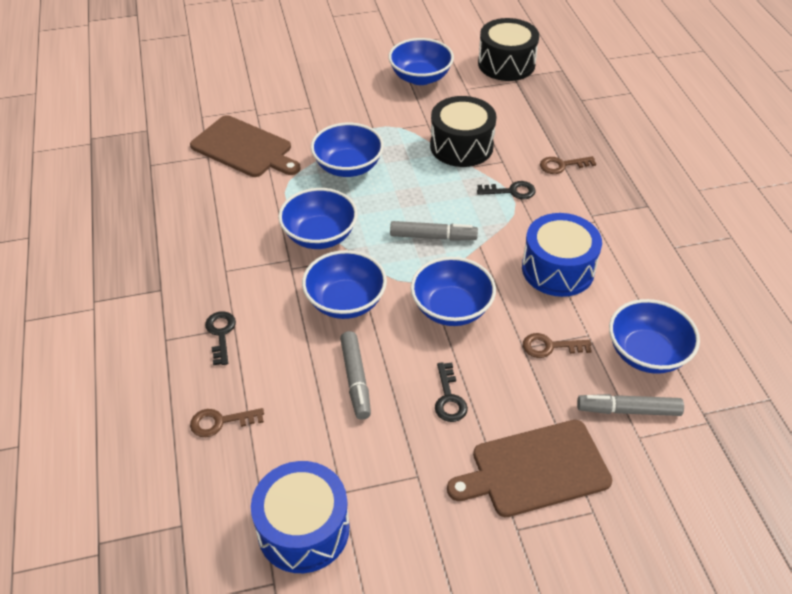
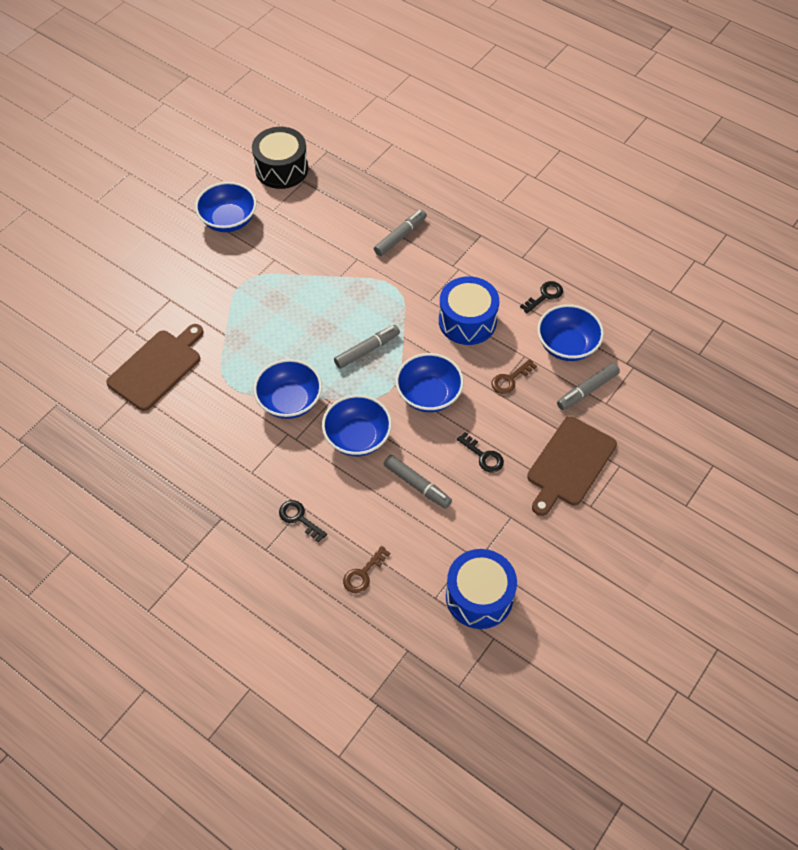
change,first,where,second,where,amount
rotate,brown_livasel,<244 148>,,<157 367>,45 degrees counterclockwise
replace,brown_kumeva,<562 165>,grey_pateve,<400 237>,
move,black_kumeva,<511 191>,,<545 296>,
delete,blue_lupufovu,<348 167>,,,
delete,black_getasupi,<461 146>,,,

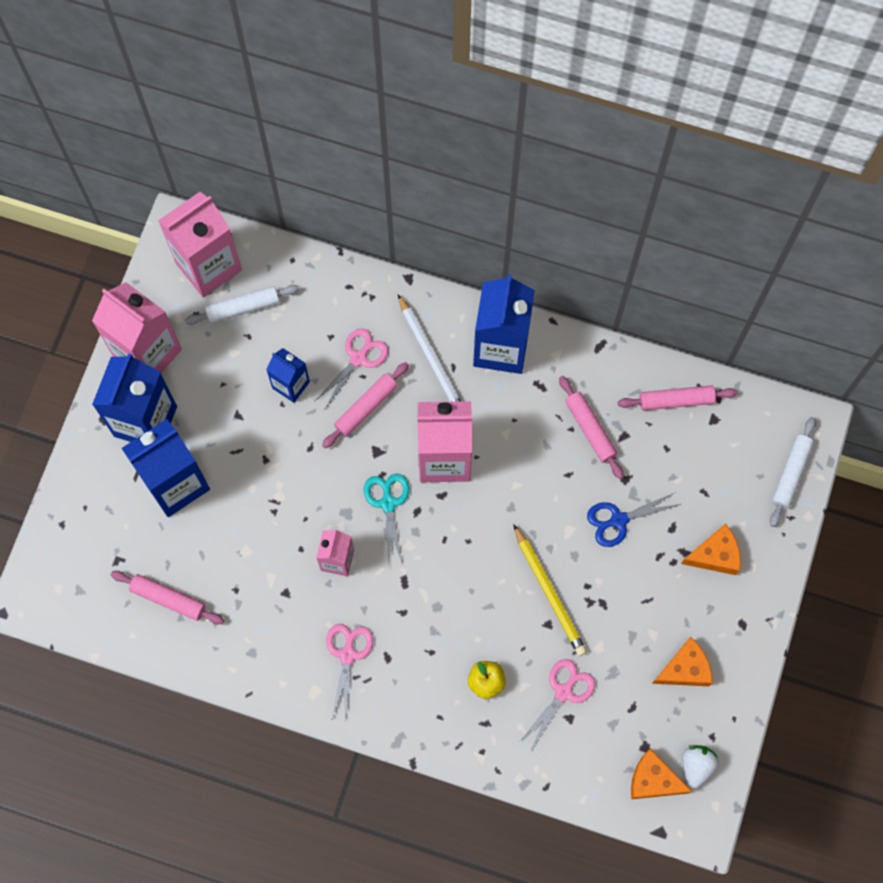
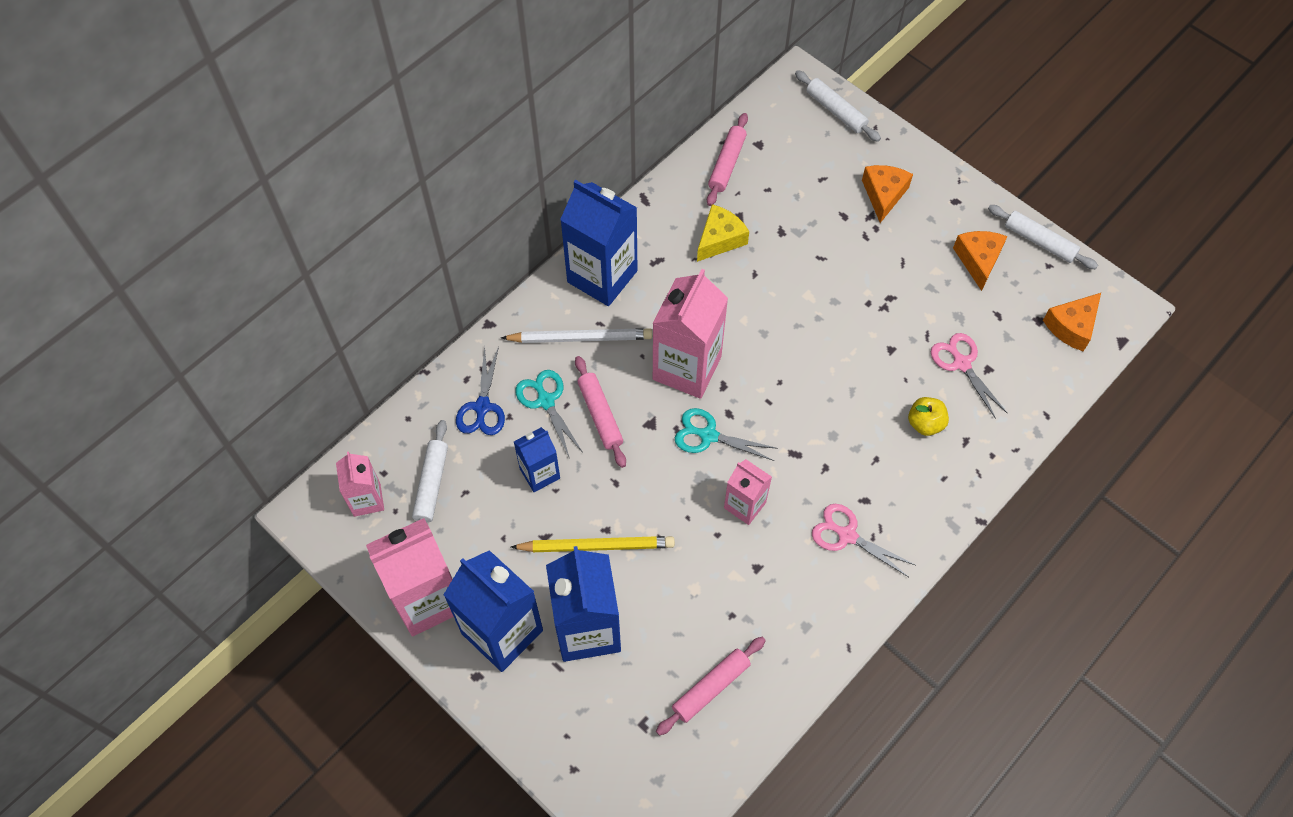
change,first,where,second,where,amount
resize,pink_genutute,<208 266>,,<367 499>,x0.55
move,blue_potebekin,<618 520>,,<482 407>,
move,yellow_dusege,<549 592>,,<596 546>,
recolor,pink_potebekin,<358 358>,turquoise_potebekin,<545 401>,
replace,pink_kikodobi,<590 429>,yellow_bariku,<720 239>,
insert,,,white_kikodobi,<1039 242>,
delete,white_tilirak,<696 766>,,,

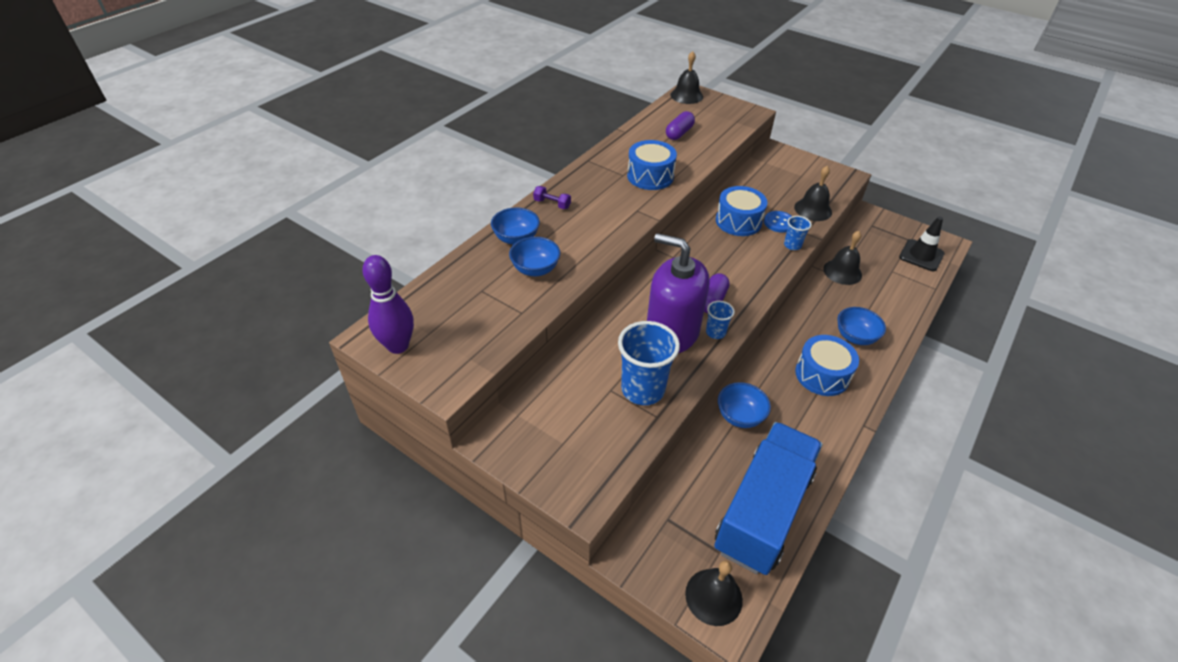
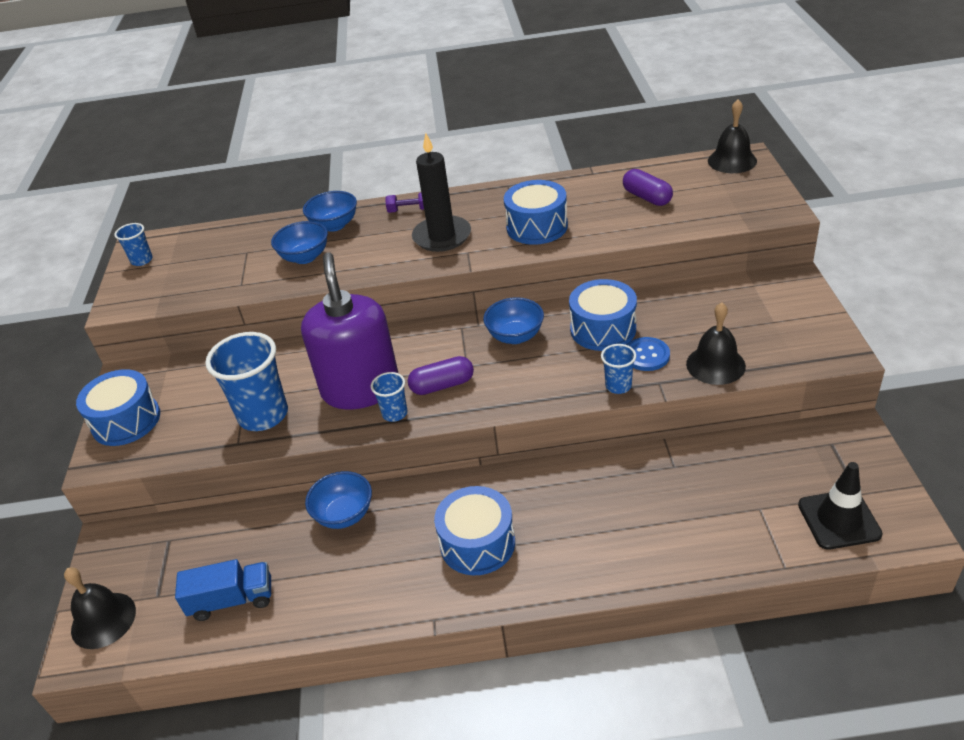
change,first,where,second,where,amount
insert,,,blue_getasupi,<126 421>,
replace,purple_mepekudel,<398 346>,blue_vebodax,<142 260>,
resize,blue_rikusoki,<763 511>,,<232 600>,x0.48
rotate,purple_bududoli,<552 204>,,<409 210>,75 degrees counterclockwise
insert,,,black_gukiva,<442 236>,
move,blue_lupufovu,<855 337>,,<515 336>,
rotate,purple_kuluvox,<679 133>,,<647 197>,60 degrees clockwise
delete,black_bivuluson,<842 272>,,,

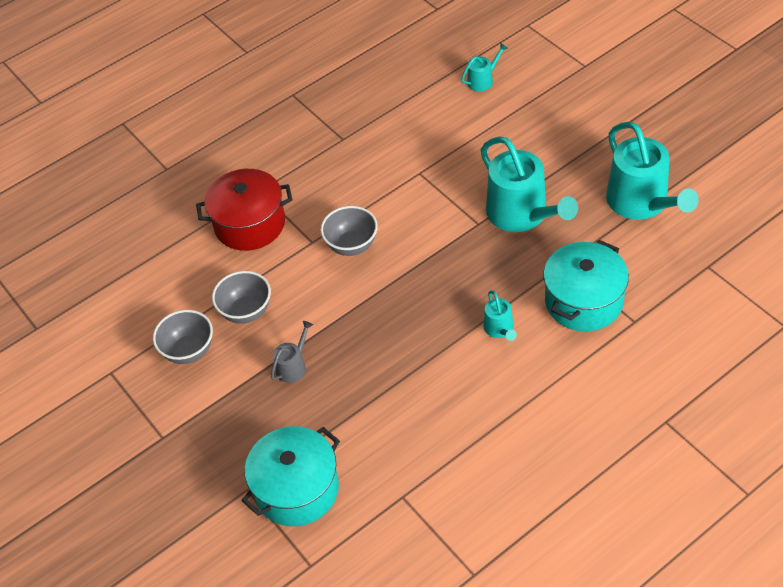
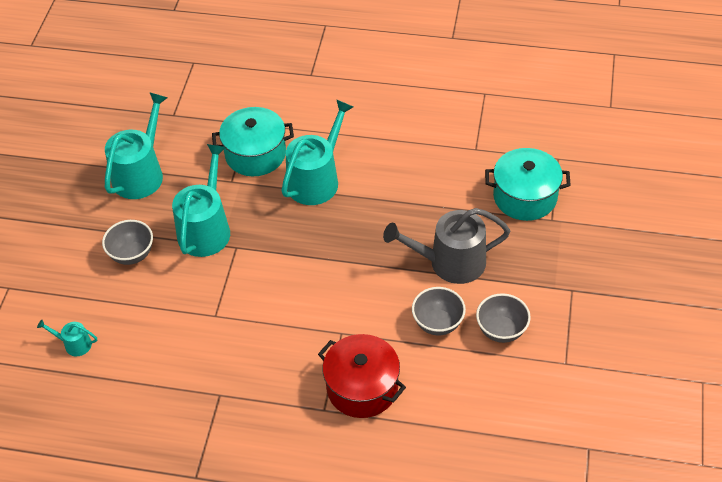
change,first,where,second,where,amount
move,grey_lupufovu,<352 245>,,<132 255>,
resize,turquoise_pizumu,<500 329>,,<316 180>,x2.16
resize,grey_pizumu,<293 366>,,<450 262>,x2.16

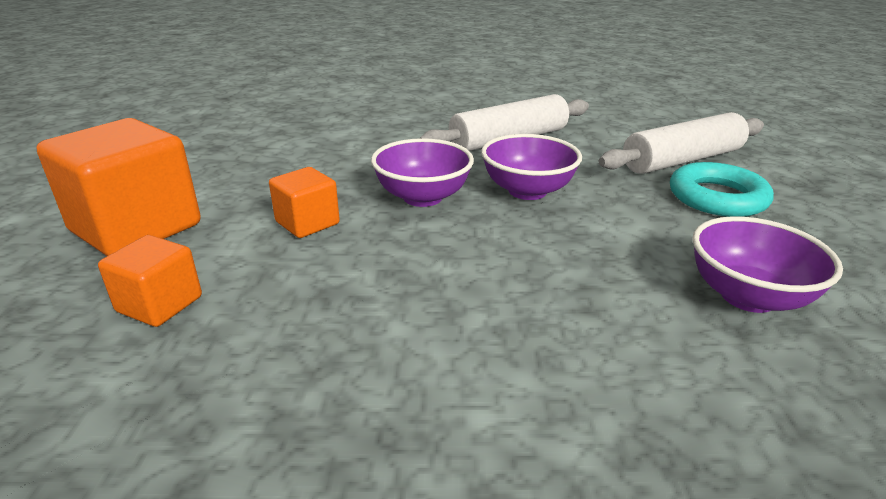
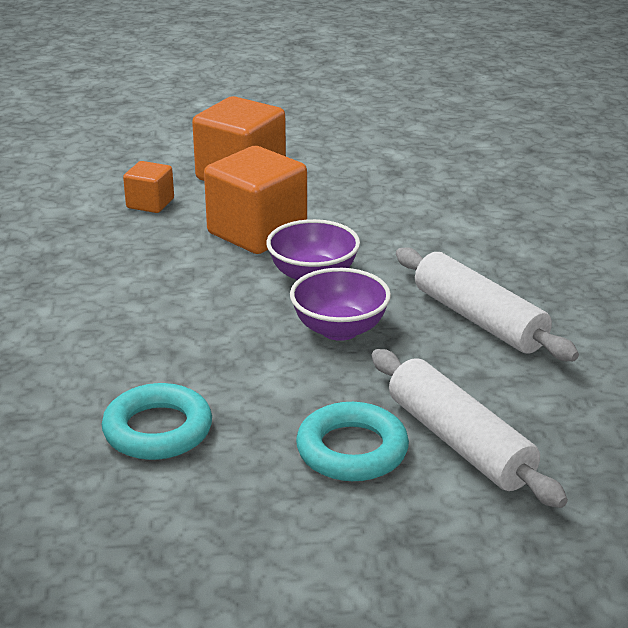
change,first,where,second,where,amount
replace,purple_lupufovu,<747 296>,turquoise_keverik,<158 430>,
resize,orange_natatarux,<307 223>,,<257 232>,x1.91

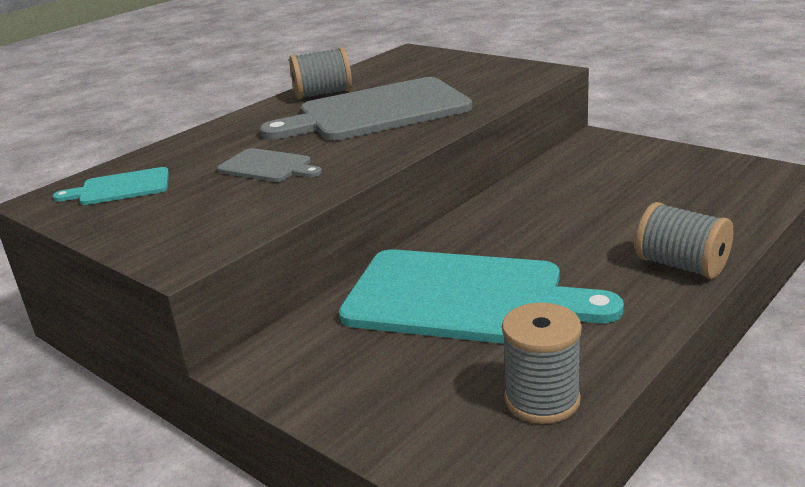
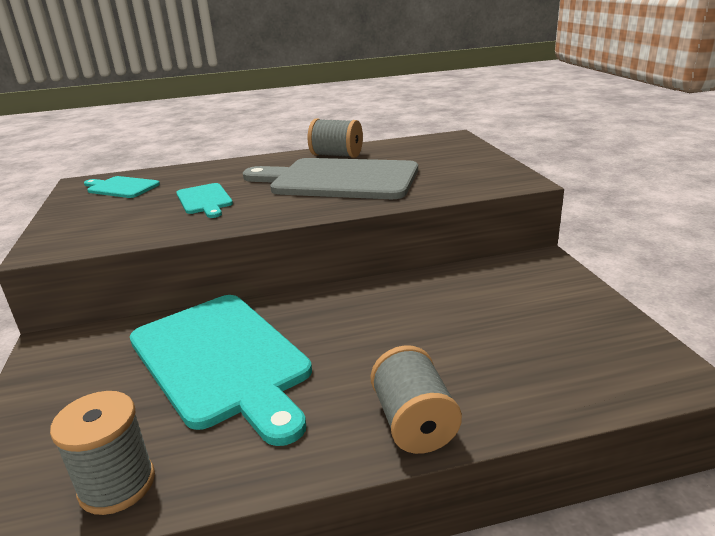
change,first,where,second,where,amount
recolor,grey_livasel,<268 166>,turquoise_livasel,<204 200>,

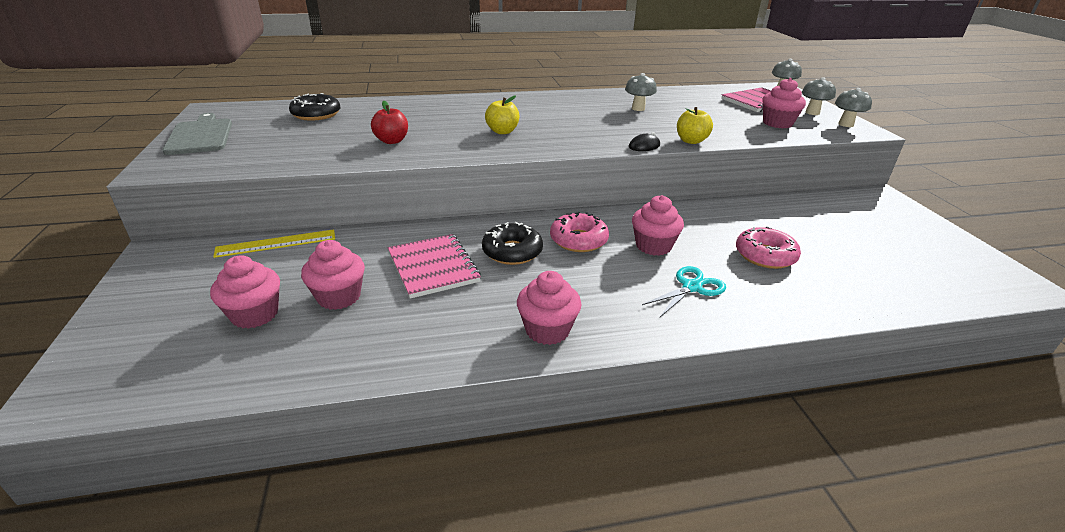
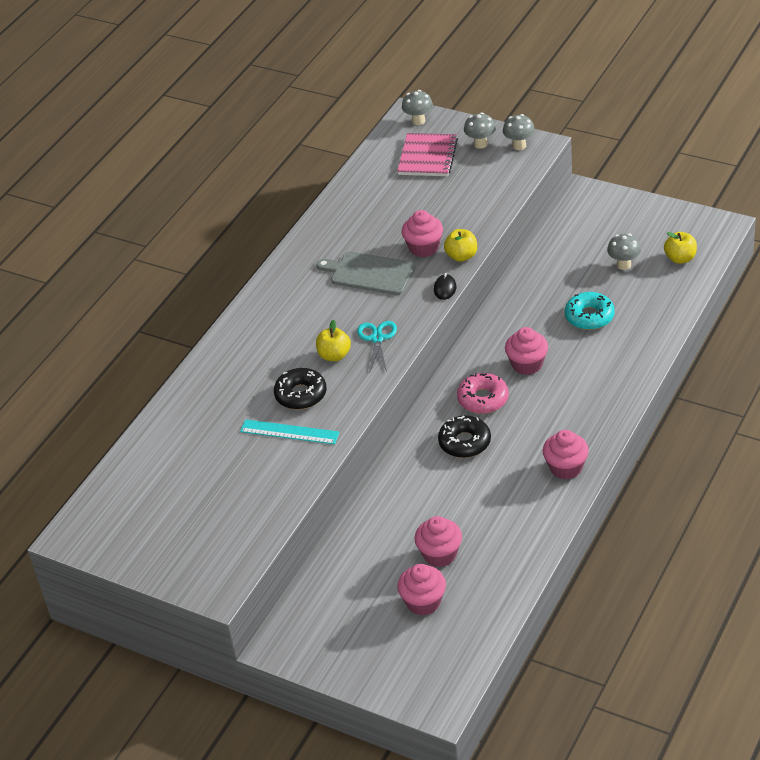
change,first,where,second,where,amount
replace,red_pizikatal,<392 141>,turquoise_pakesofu,<289 432>,
move,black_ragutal,<316 114>,,<301 394>,
move,grey_livasel,<200 135>,,<369 273>,
move,turquoise_potebekin,<691 287>,,<377 338>,
move,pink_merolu,<777 123>,,<424 248>,
recolor,pink_ragutal,<765 255>,turquoise_ragutal,<589 316>,
move,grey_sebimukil,<638 108>,,<624 265>,
insert,,,yellow_pizikatal,<680 258>,
delete,yellow_pakesofu,<276 243>,,,
delete,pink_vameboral,<433 267>,,,

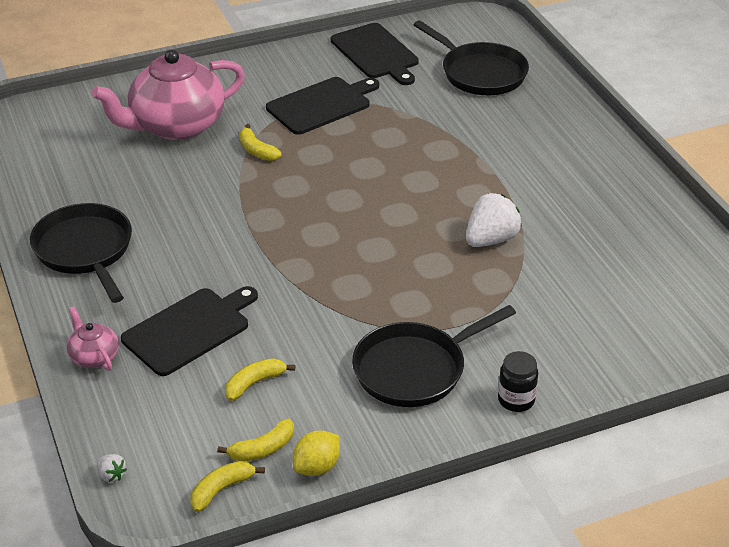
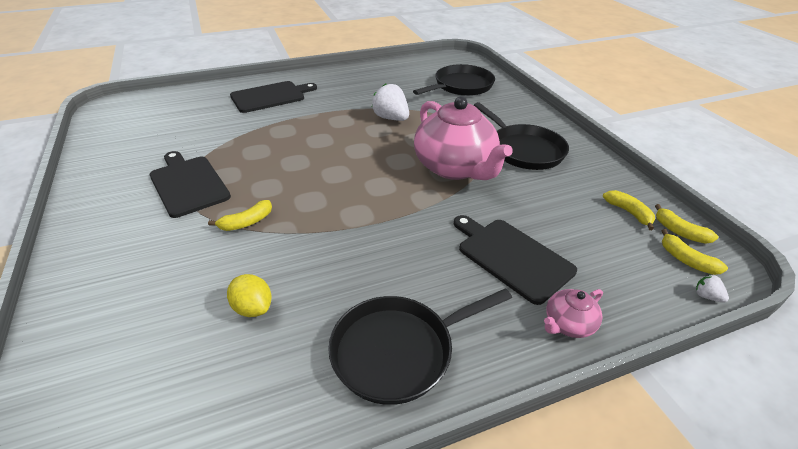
change,first,where,second,where,amount
move,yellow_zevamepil,<317 467>,,<253 308>,
move,black_livasel,<376 53>,,<270 96>,
move,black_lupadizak,<480 73>,,<461 86>,
move,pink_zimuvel,<176 125>,,<455 168>,
move,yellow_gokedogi,<254 383>,,<686 260>,
rotate,white_tilirak,<111 475>,,<706 296>,90 degrees counterclockwise
delete,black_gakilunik,<516 400>,,,

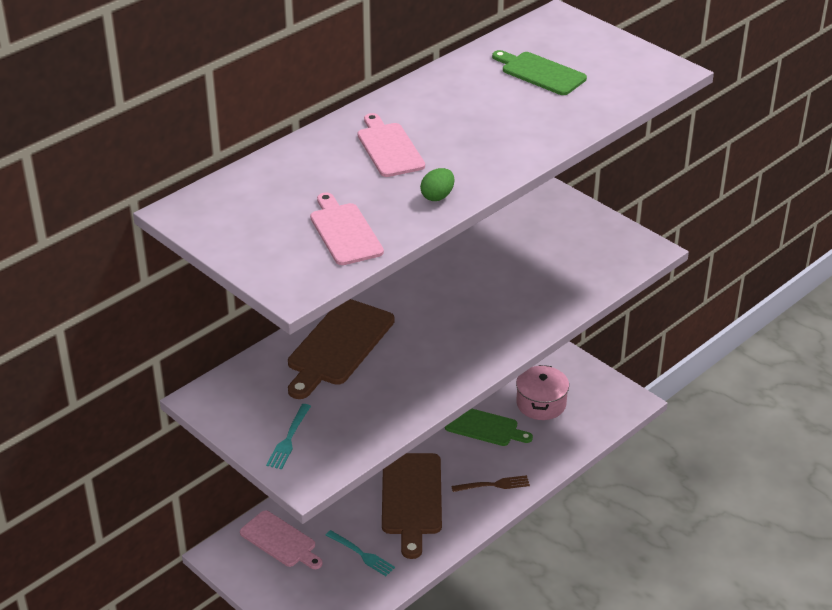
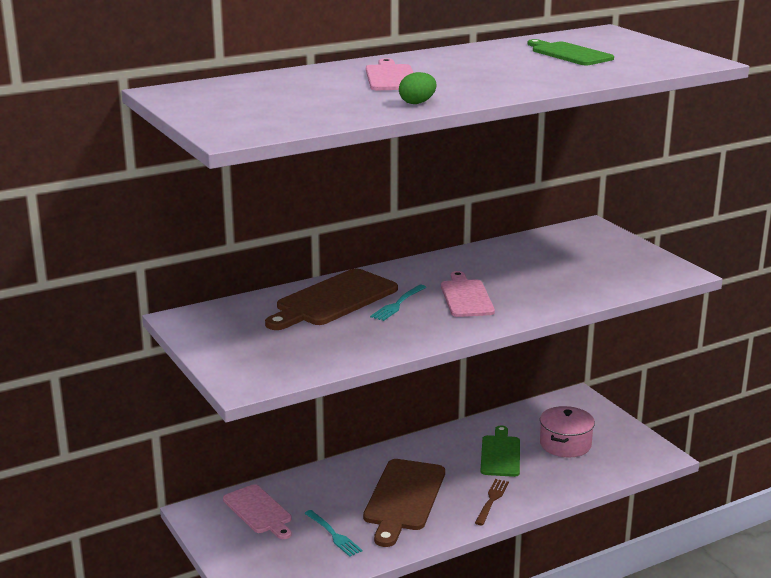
change,first,where,second,where,amount
move,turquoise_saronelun,<289 439>,,<398 304>,
move,pink_livasel,<344 232>,,<466 297>,
rotate,brown_saronelun,<493 485>,,<492 500>,75 degrees counterclockwise
rotate,green_livasel,<484 427>,,<500 454>,120 degrees counterclockwise

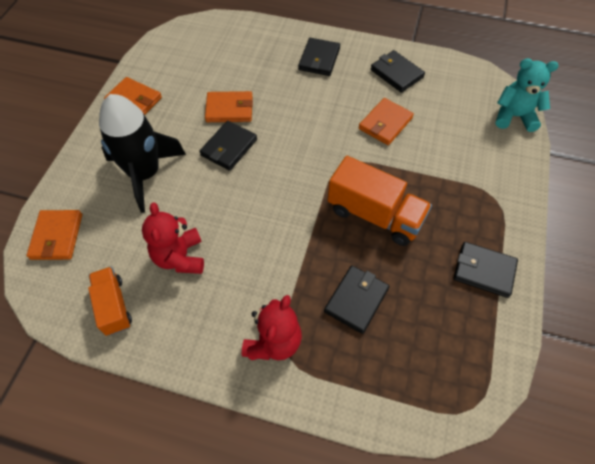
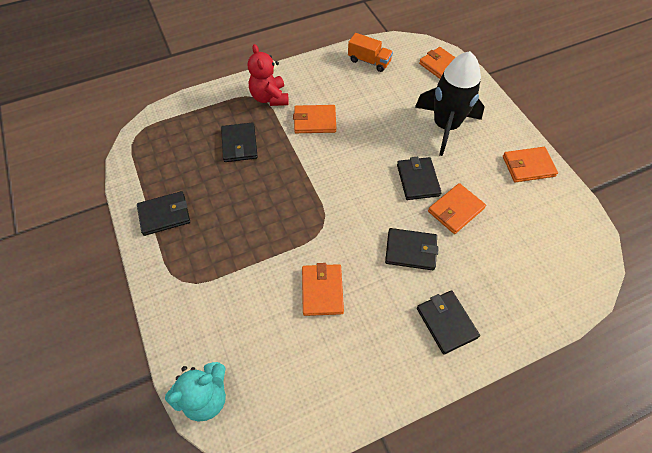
change,first,where,second,where,amount
insert,,,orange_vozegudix,<315 121>,
move,black_vozegudix,<396 73>,,<411 250>,
delete,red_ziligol,<180 257>,,,
delete,orange_rikusoki,<375 215>,,,

